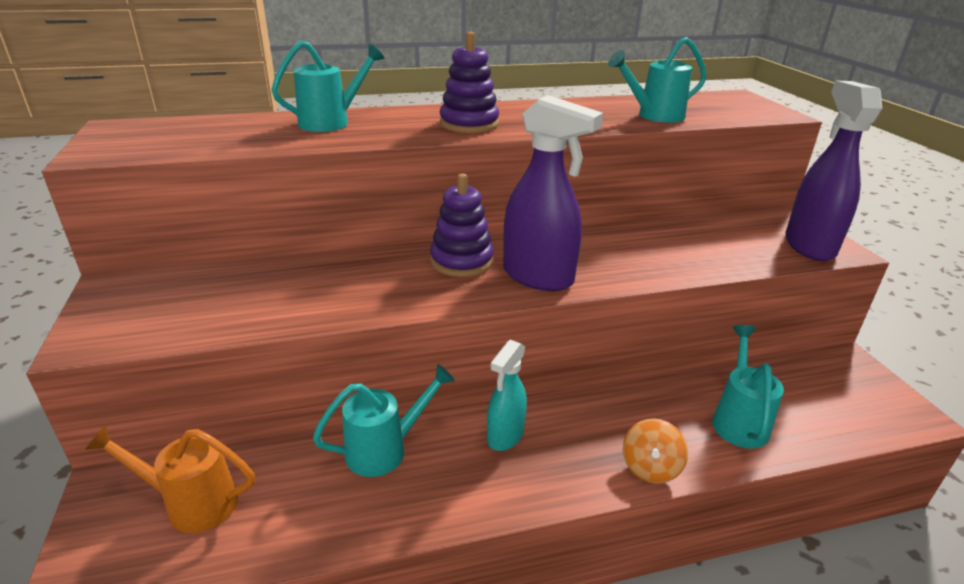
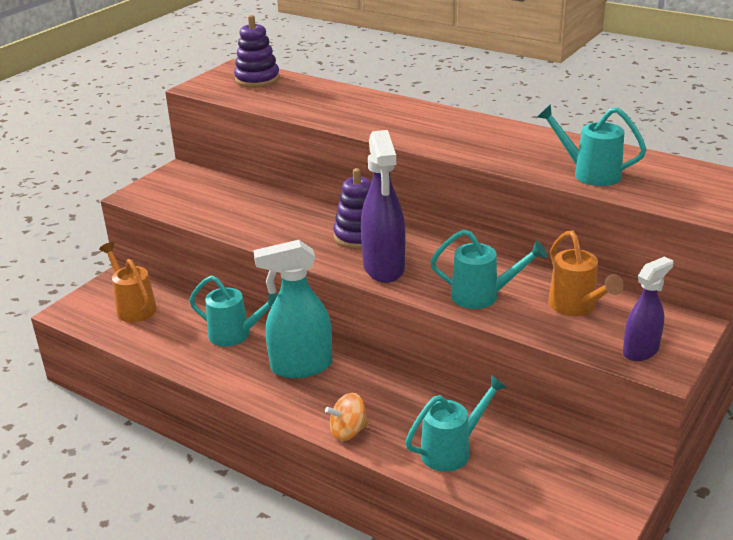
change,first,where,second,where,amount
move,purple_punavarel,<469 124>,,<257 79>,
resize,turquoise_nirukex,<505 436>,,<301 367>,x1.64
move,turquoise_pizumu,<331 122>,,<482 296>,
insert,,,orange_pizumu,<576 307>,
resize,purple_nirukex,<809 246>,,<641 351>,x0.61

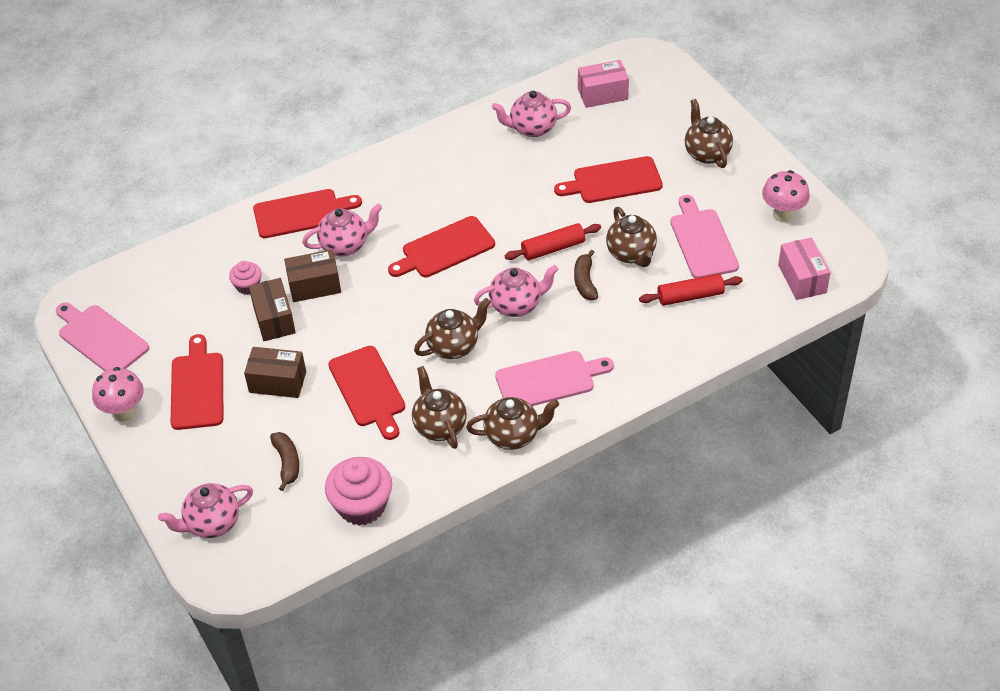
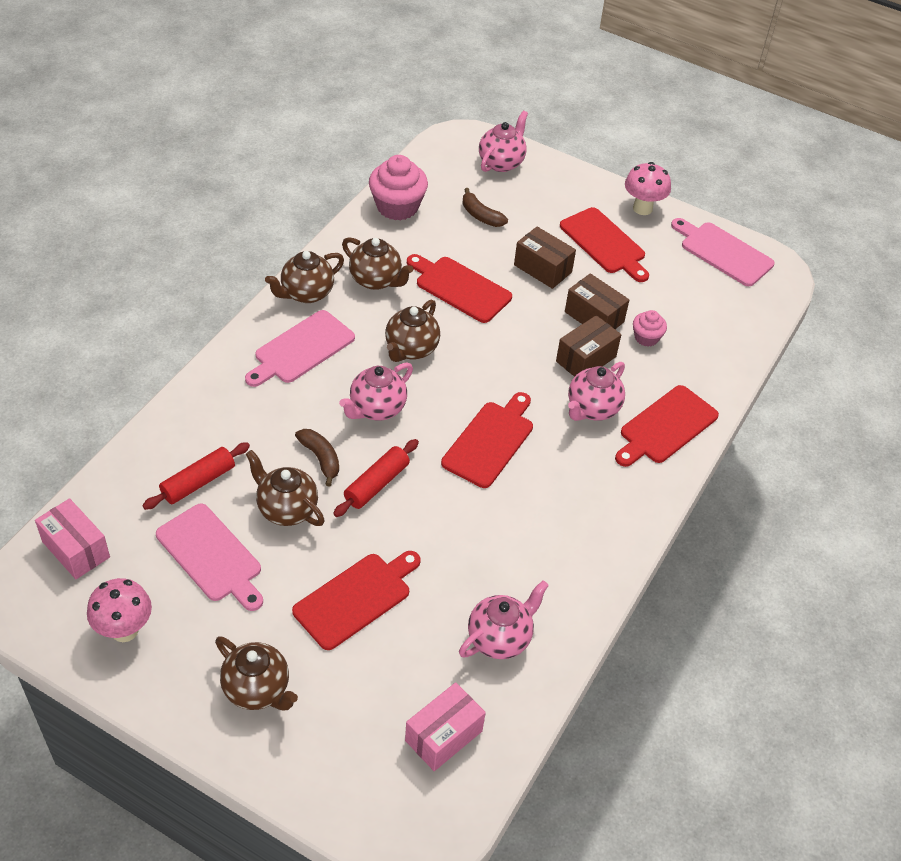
change,first,where,second,where,amount
rotate,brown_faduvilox,<277 382>,,<542 268>,60 degrees clockwise
rotate,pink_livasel,<100 338>,,<723 252>,150 degrees counterclockwise

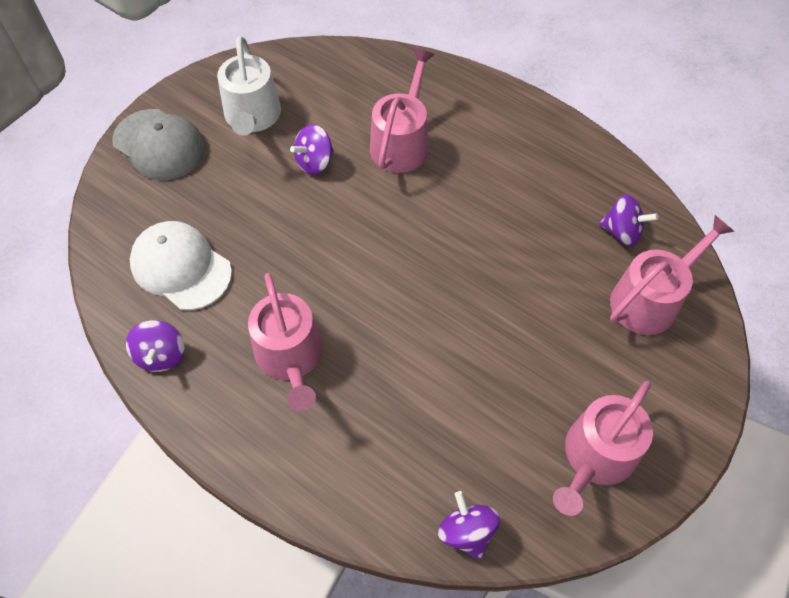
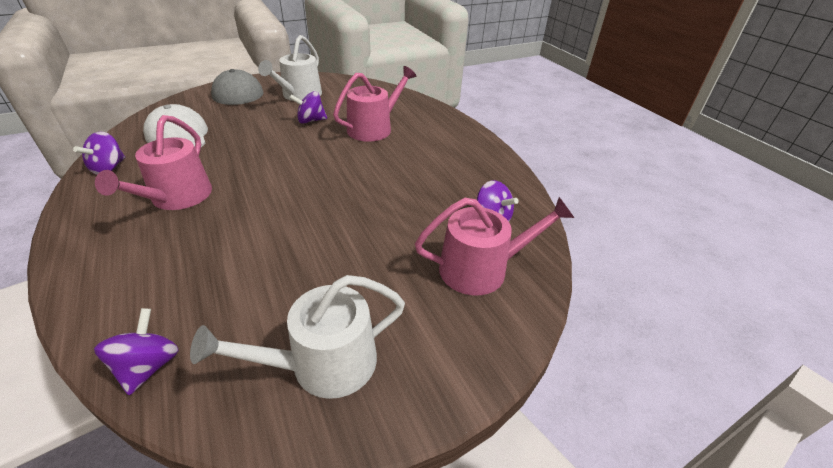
change,first,where,second,where,amount
recolor,pink_pizumu,<595 457>,white_pizumu,<323 364>,

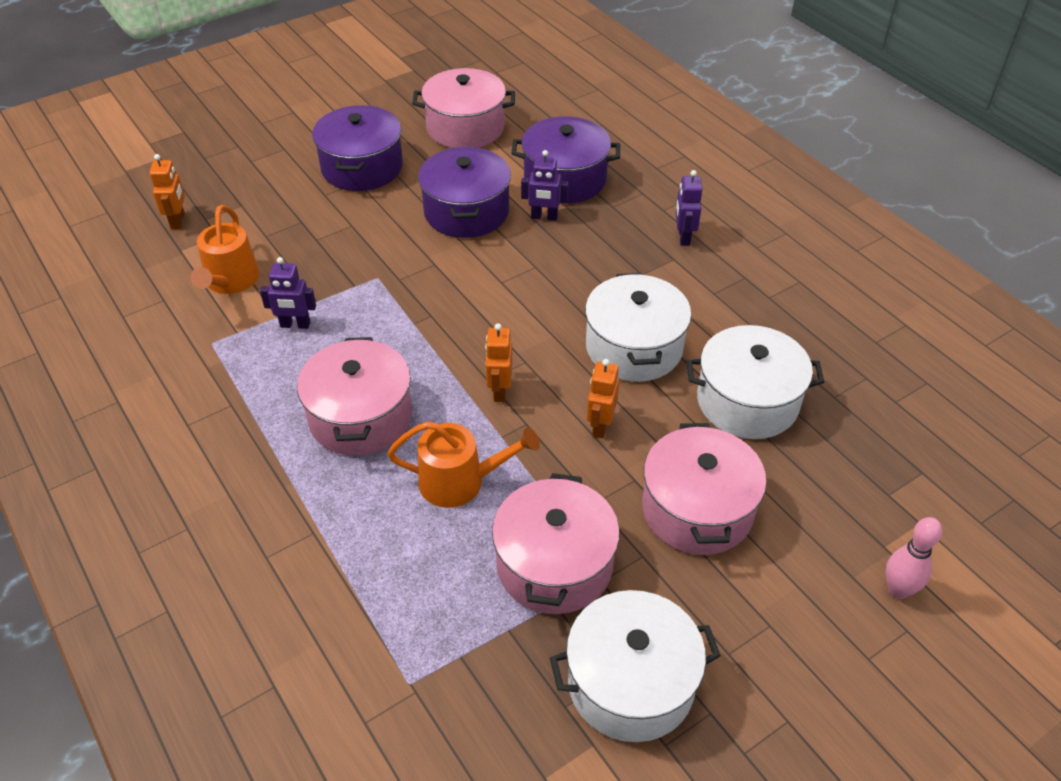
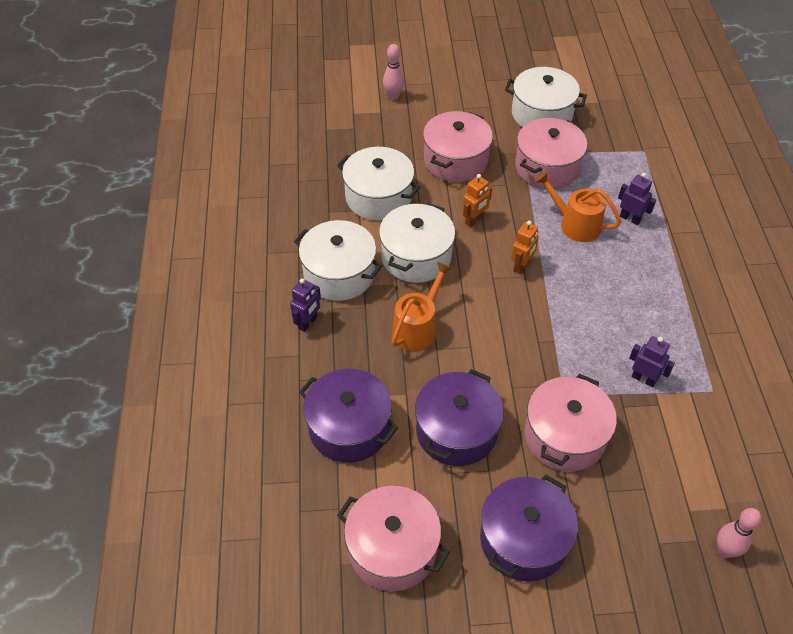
change,first,where,second,where,amount
insert,,,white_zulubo,<339 273>,
move,orange_pizumu,<230 281>,,<417 328>,
move,pink_zulubo,<360 417>,,<564 436>,
move,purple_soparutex,<544 217>,,<630 218>,
replace,orange_soparutex,<178 221>,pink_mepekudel,<725 550>,

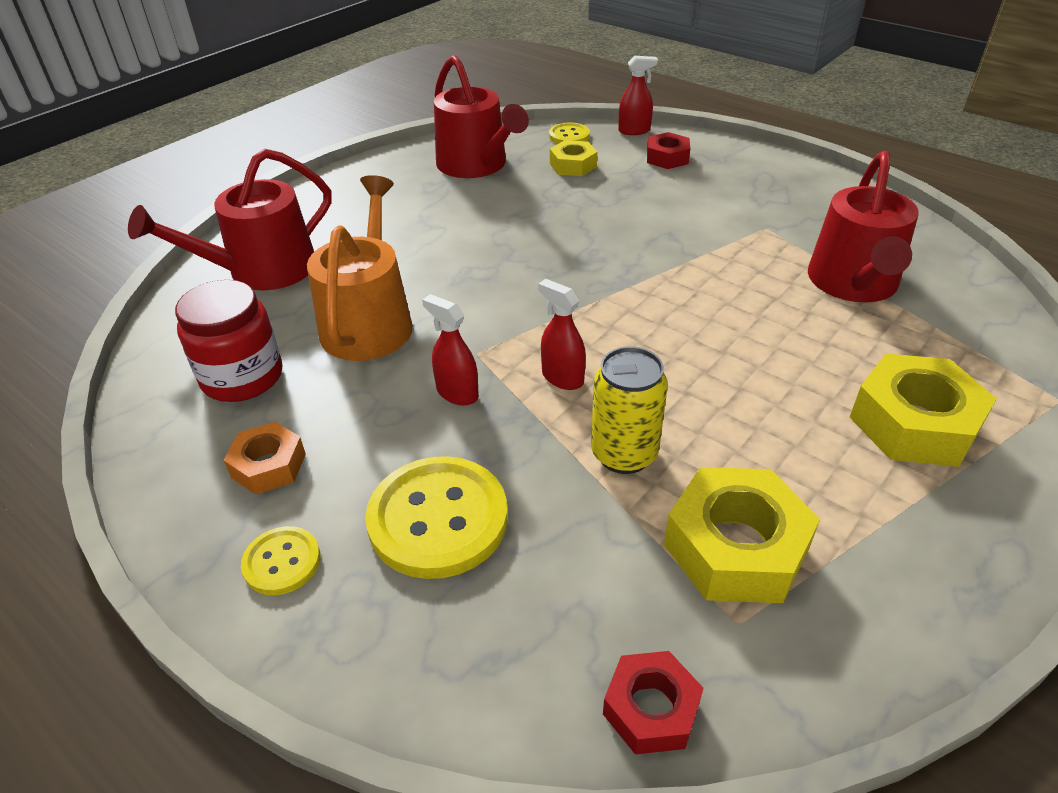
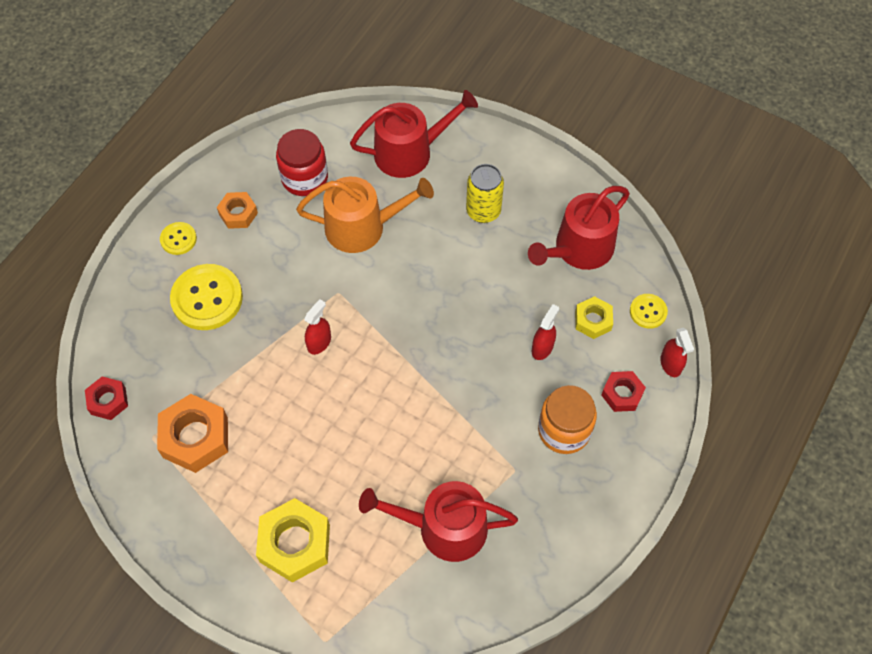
change,first,where,second,where,amount
recolor,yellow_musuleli,<736 547>,orange_musuleli,<195 437>,
rotate,red_pizumu,<262 270>,,<410 152>,120 degrees clockwise
move,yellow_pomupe,<624 454>,,<483 211>,
move,red_nirukex,<457 393>,,<542 348>,
insert,,,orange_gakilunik,<564 430>,

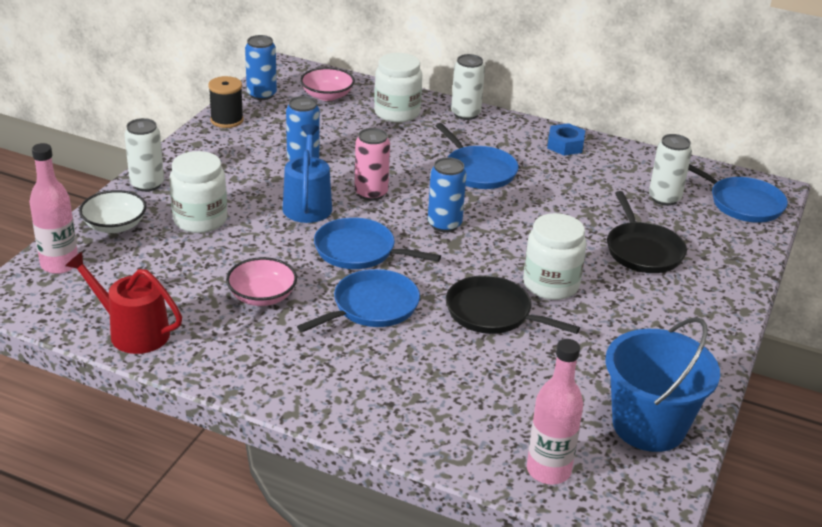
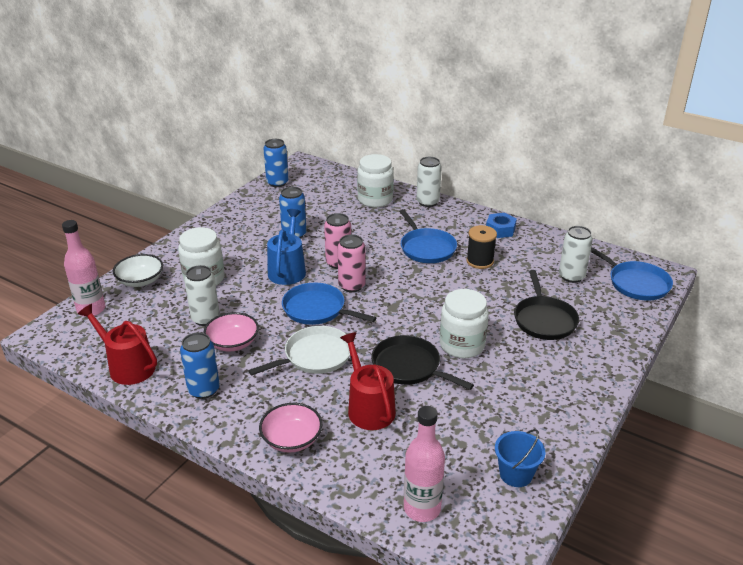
change,first,where,second,where,amount
move,blue_pomupe,<444 224>,,<204 390>,
move,white_pomupe,<147 184>,,<205 318>,
recolor,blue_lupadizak,<371 307>,white_lupadizak,<314 356>,
move,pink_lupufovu,<327 95>,,<292 439>,
insert,,,pink_pomupe,<352 286>,
insert,,,red_pizumu,<369 408>,
move,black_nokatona,<227 120>,,<480 261>,
resize,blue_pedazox,<649 426>,,<516 474>,x0.54

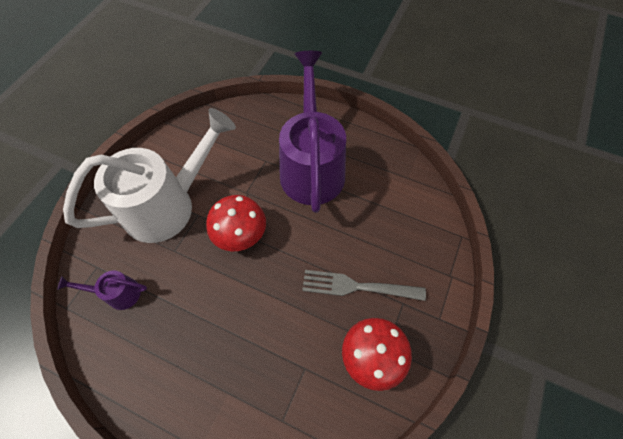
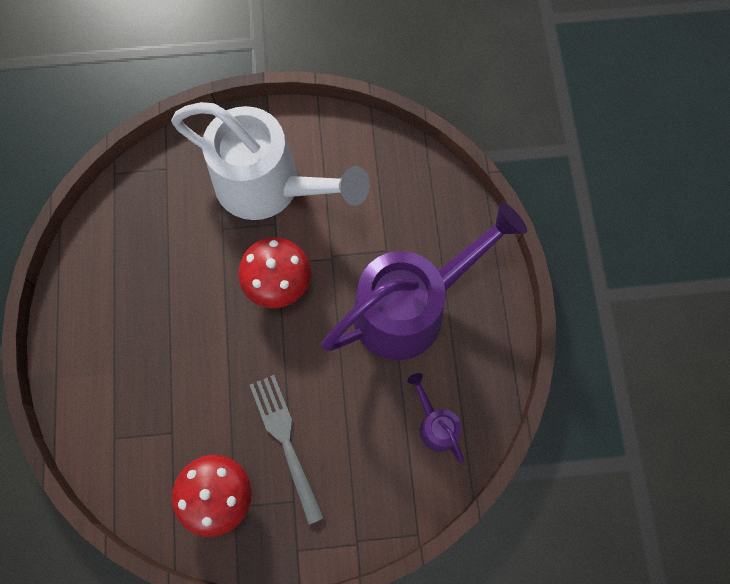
change,first,where,second,where,amount
move,purple_pizumu,<118 293>,,<435 425>,

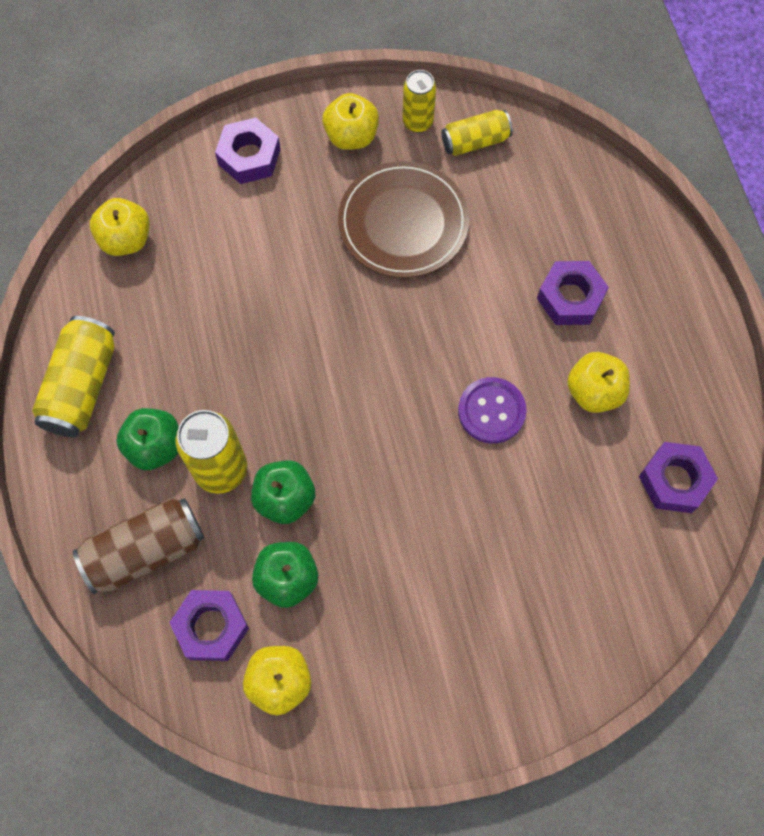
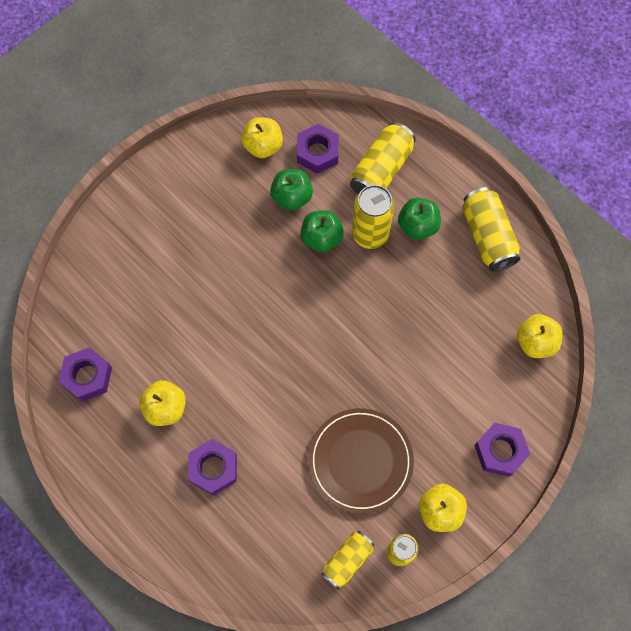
change,first,where,second,where,amount
recolor,brown_pomupe,<145 551>,yellow_pomupe,<381 170>,
delete,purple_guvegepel,<491 411>,,,

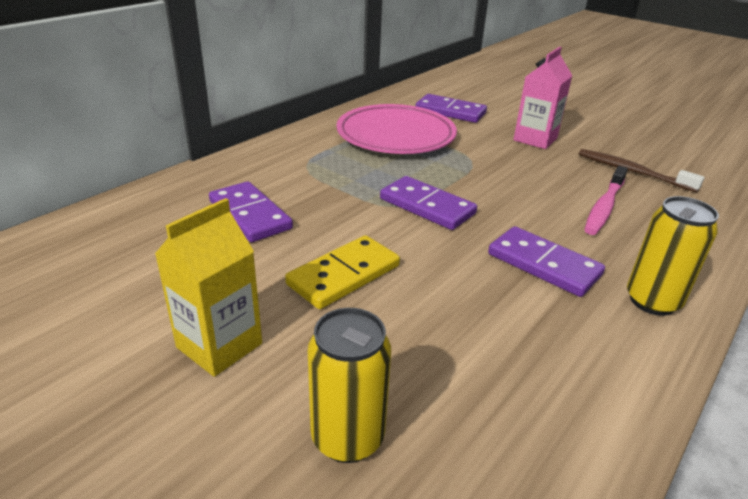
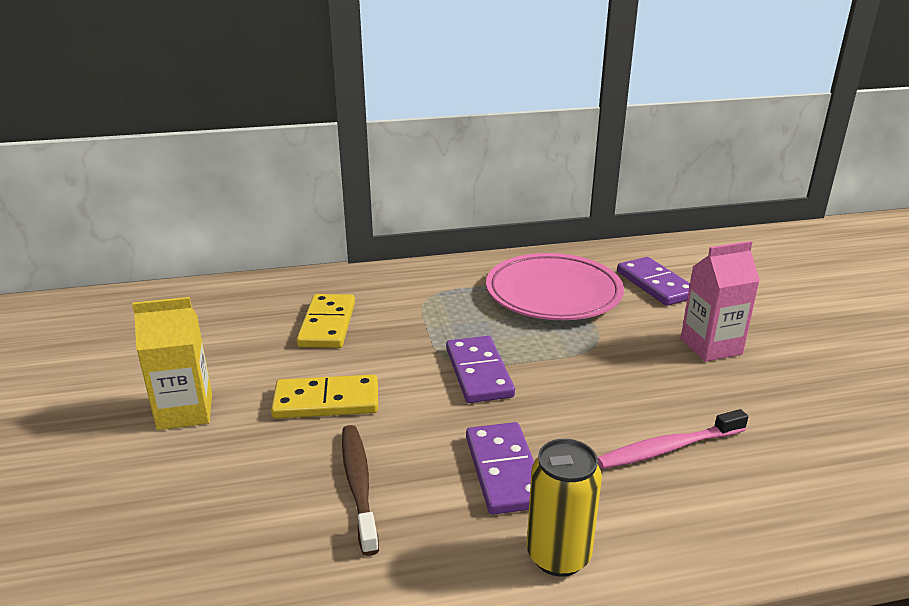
change,first,where,second,where,amount
recolor,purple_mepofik,<250 215>,yellow_mepofik,<327 324>,
move,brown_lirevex,<632 172>,,<358 485>,
delete,yellow_pomupe,<347 438>,,,

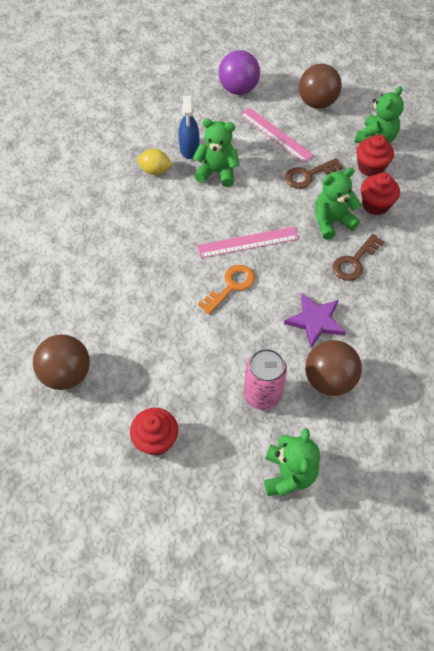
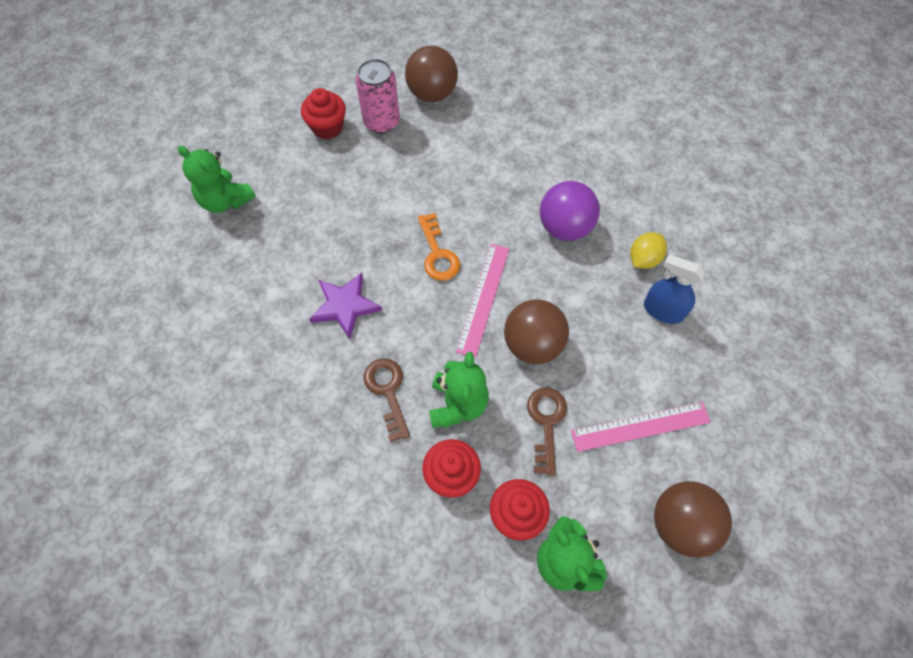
change,first,where,second,where,amount
move,pink_pomupe,<262 394>,,<381 122>,
move,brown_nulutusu,<329 379>,,<532 344>,
move,purple_nulutusu,<238 89>,,<565 227>,
delete,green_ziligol,<217 172>,,,

